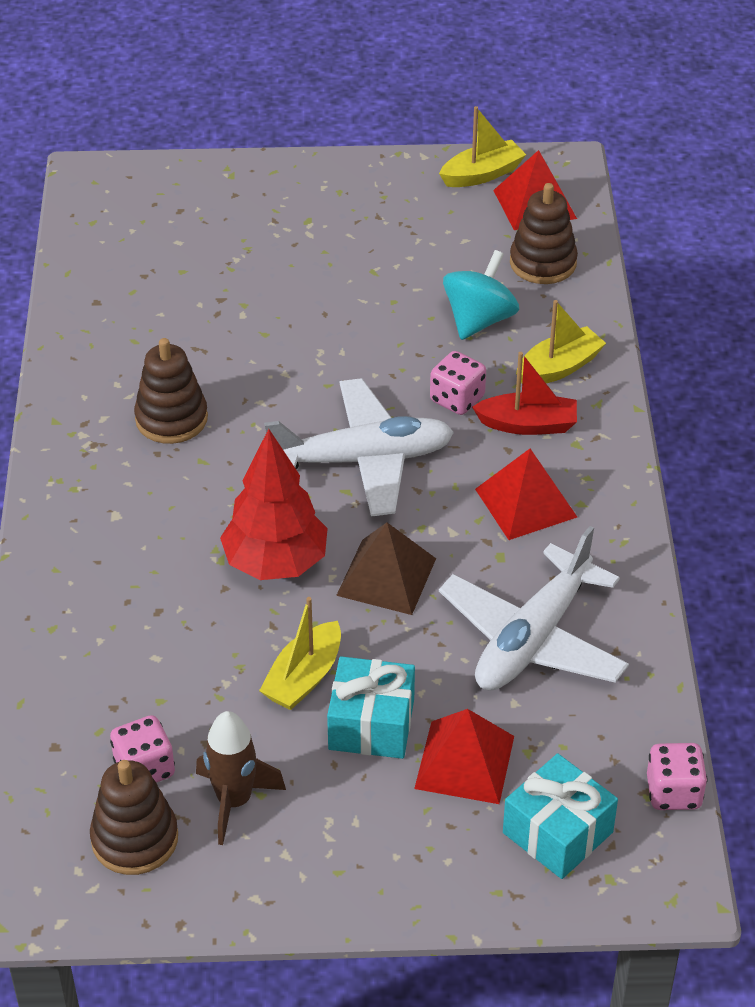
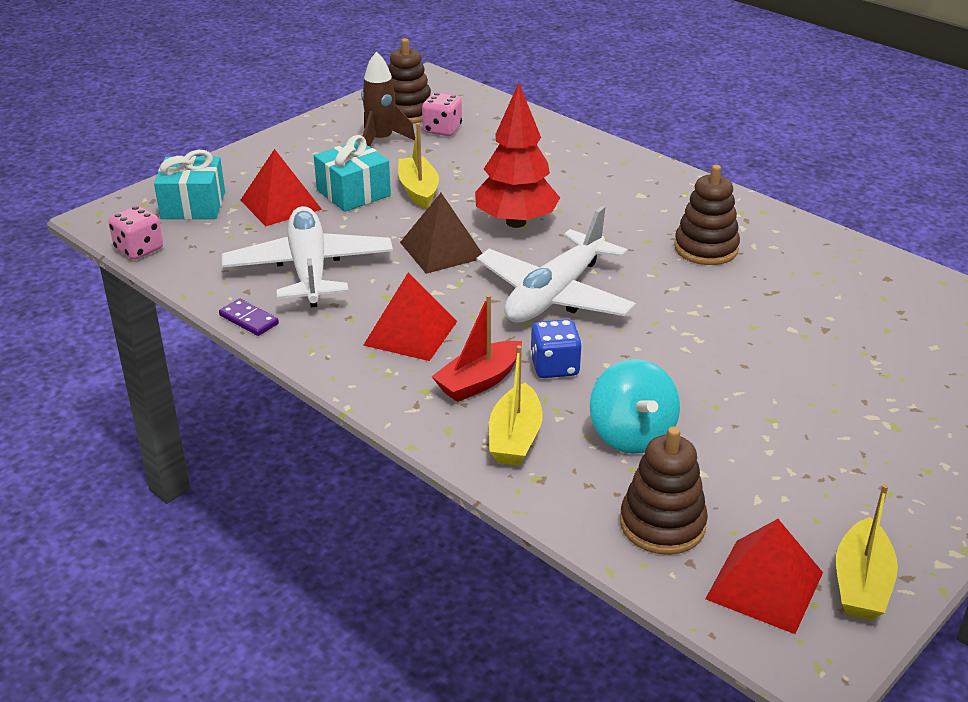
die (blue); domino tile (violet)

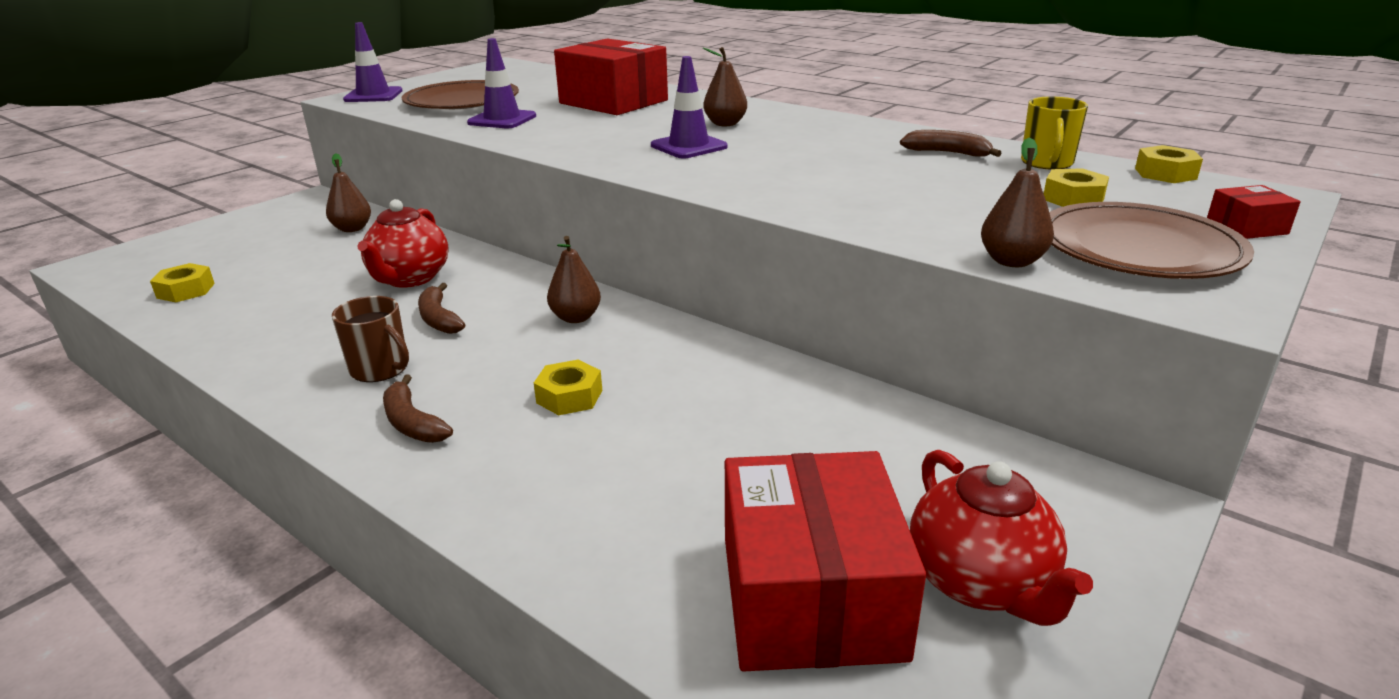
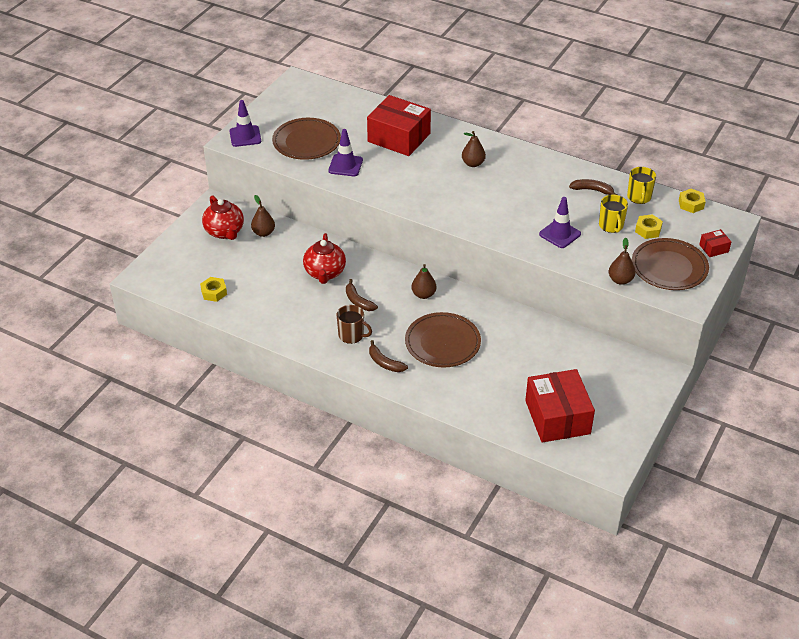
dinner plate (dark brown) (no. 2 from left); traffic cone (violet) (no. 3 from left); teapot (red) (no. 1 from left); coffee mug (golden) (no. 1 from left)

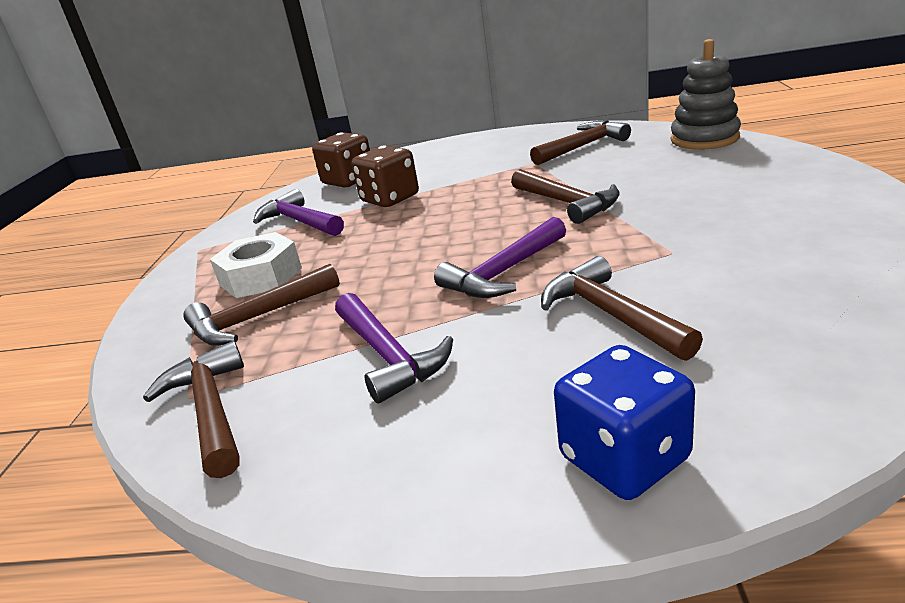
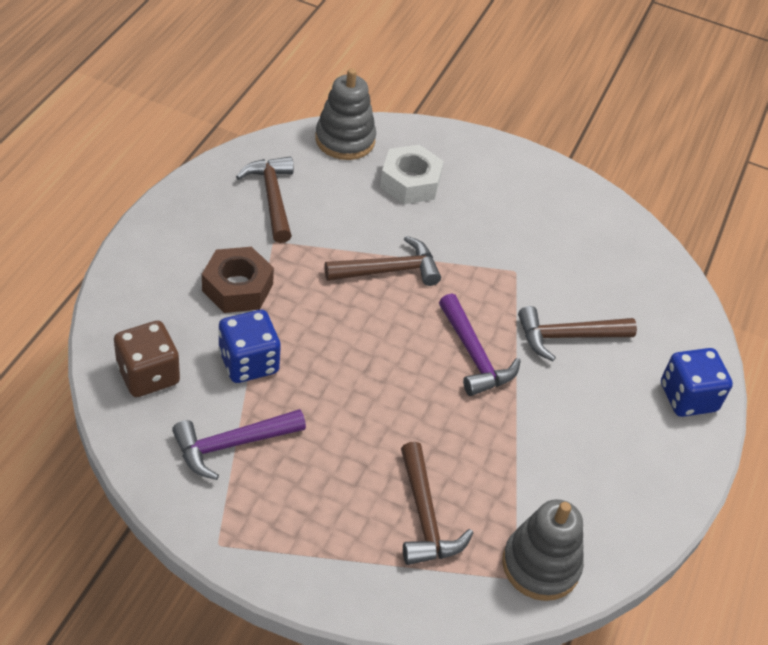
stacking toy (ash-grey) (no. 2 from left); hex nut (pure white); claw hammer (violet) (no. 2 from left in the first image); die (blue) (no. 1 from left); hex nut (dark brown)

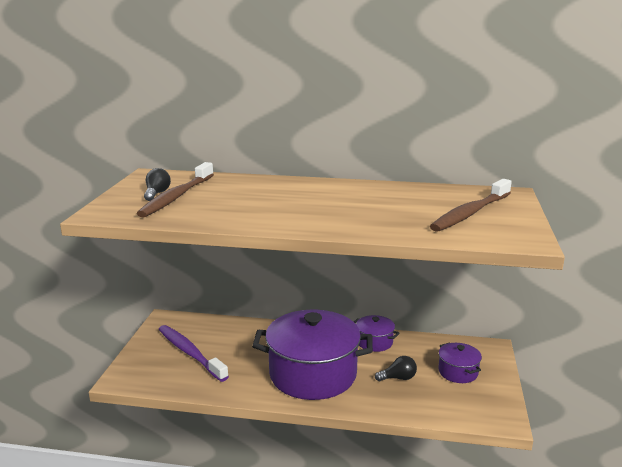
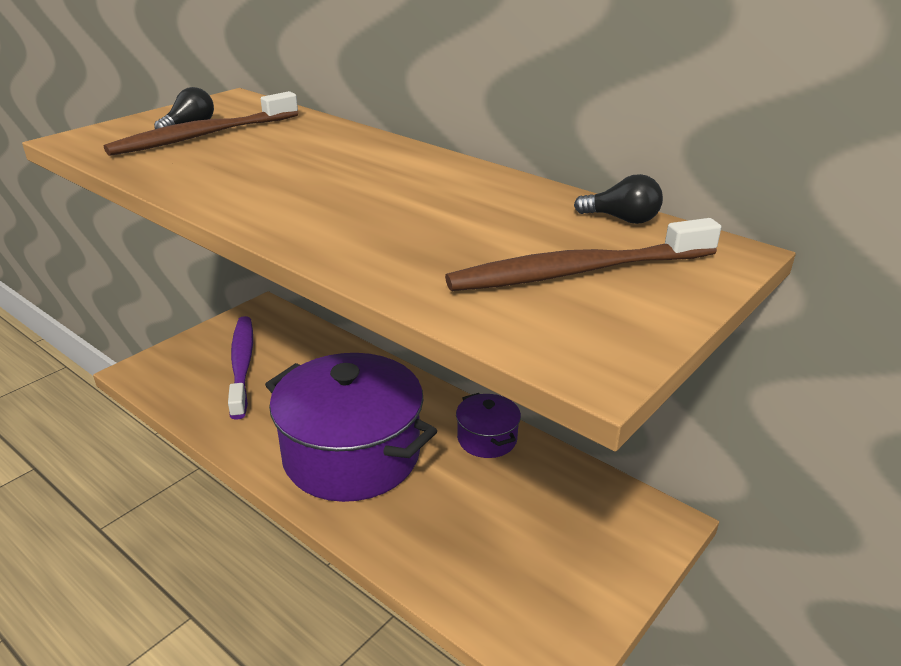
bulb (black) (no. 2 from left); cooking pot (violet) (no. 3 from left in the first image)

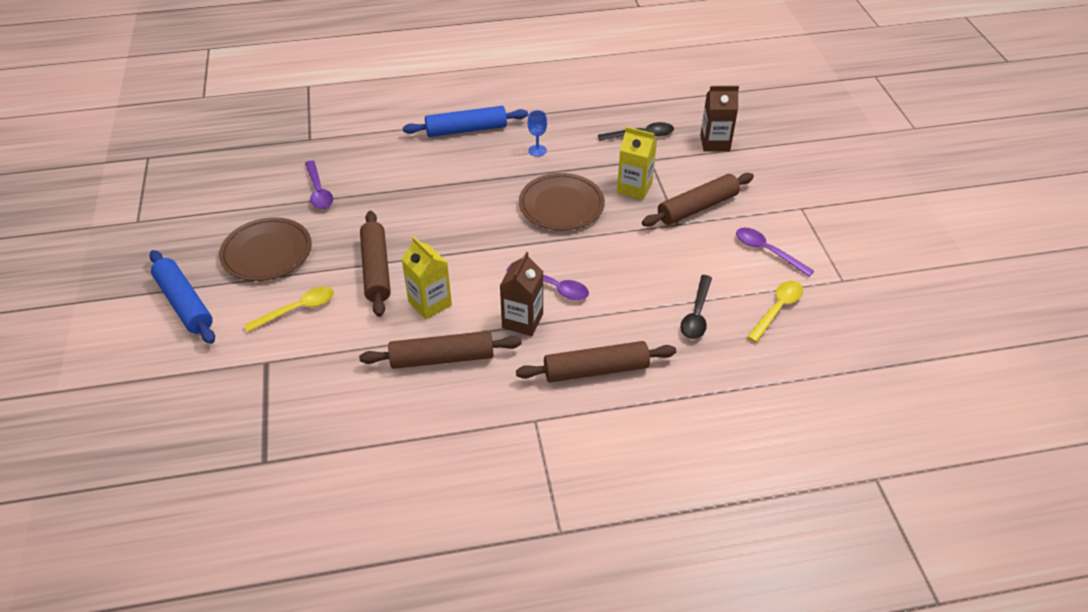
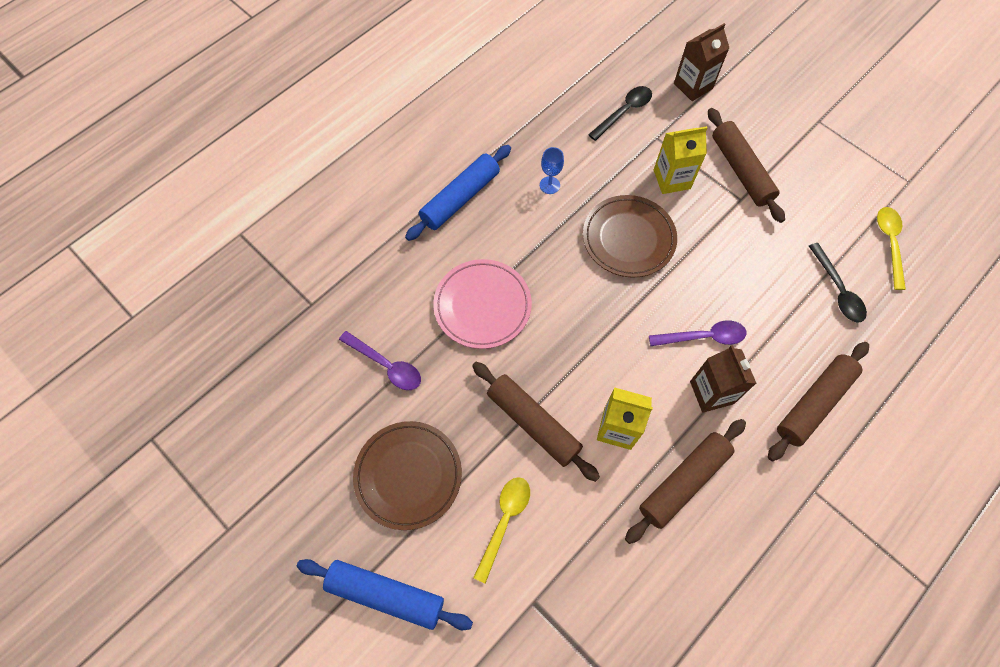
rolling pin (dark brown) (no. 3 from left); teaspoon (violet) (no. 3 from left in the first image); dinner plate (rosy)

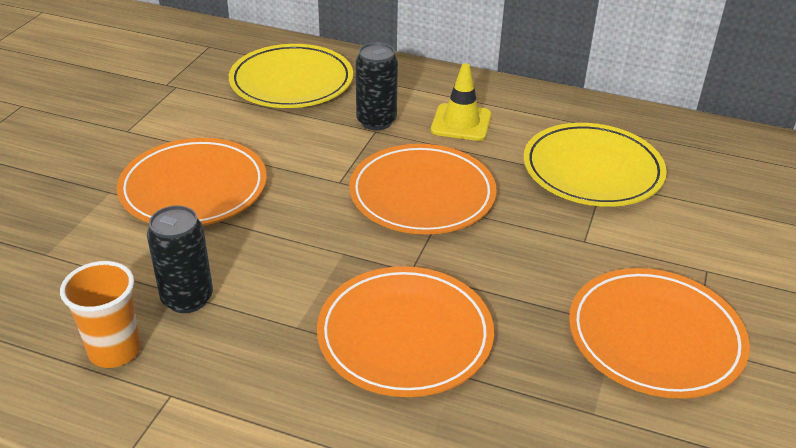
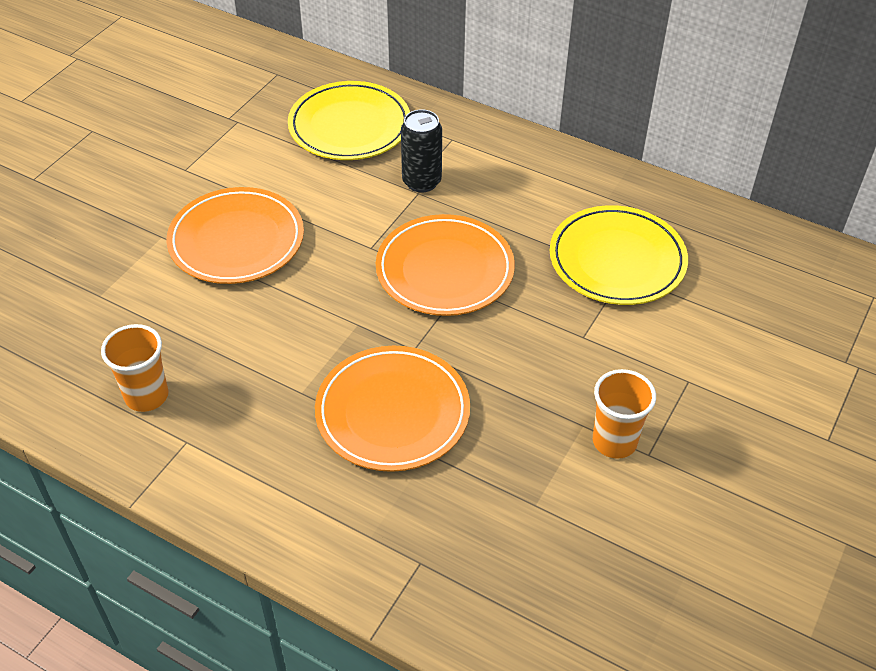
can (black) (no. 1 from left in the first image); traffic cone (golden); tumbler (bright orange) (no. 2 from left)

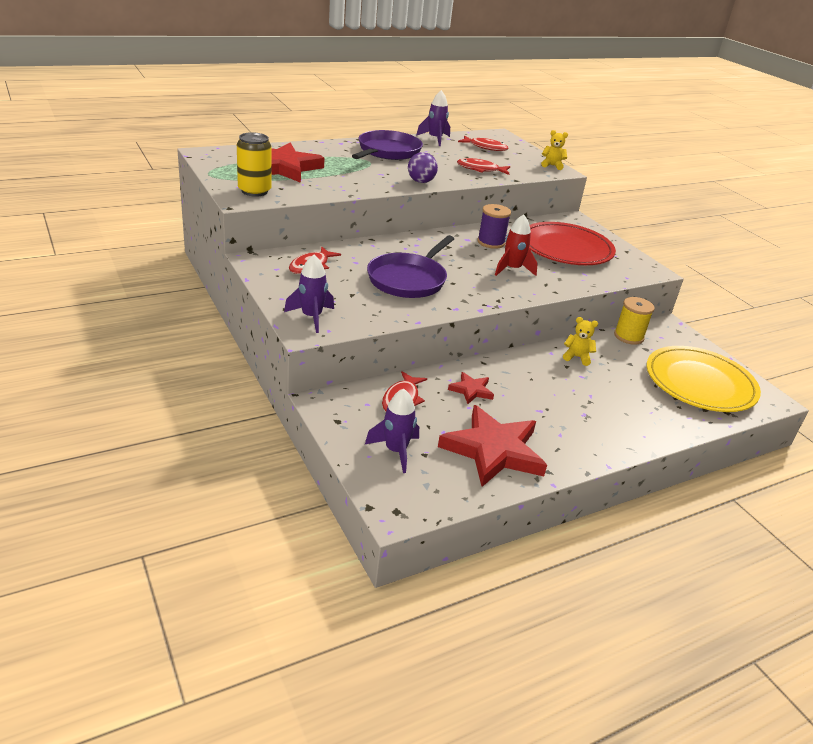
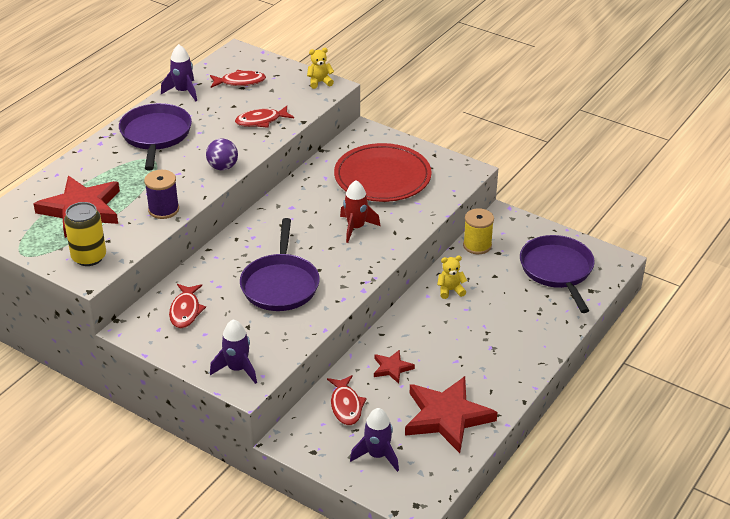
spool (violet); skillet (violet) (no. 3 from left)

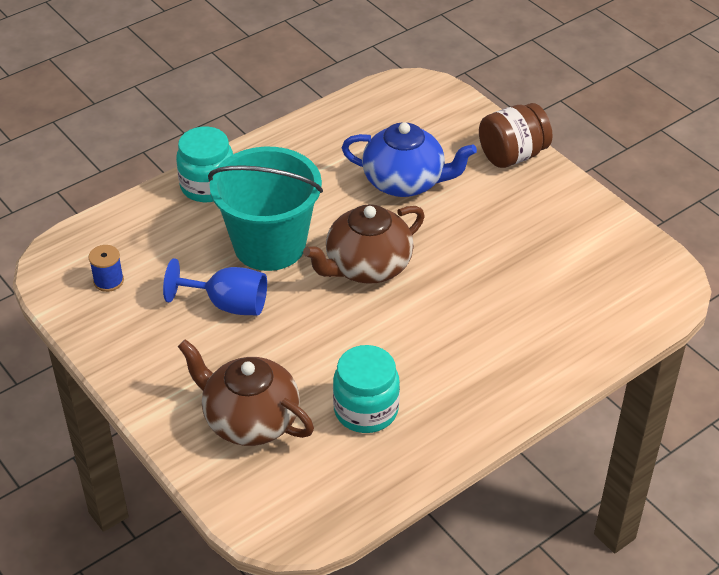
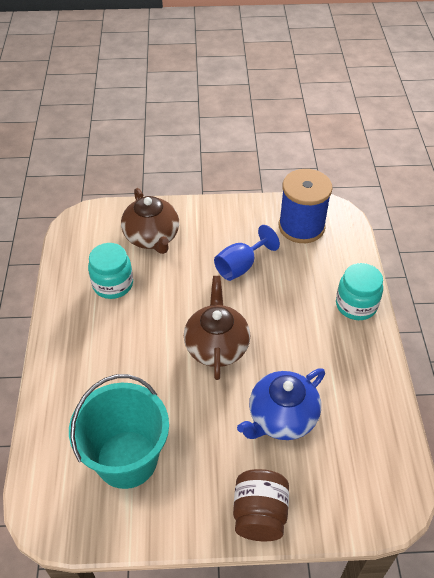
spool (blue); teapot (dark brown) (no. 1 from left); pail (aqua)

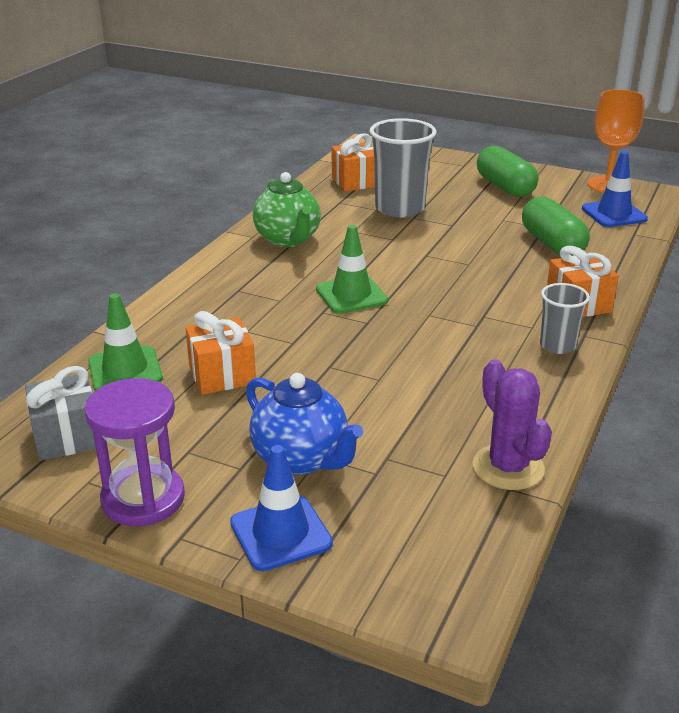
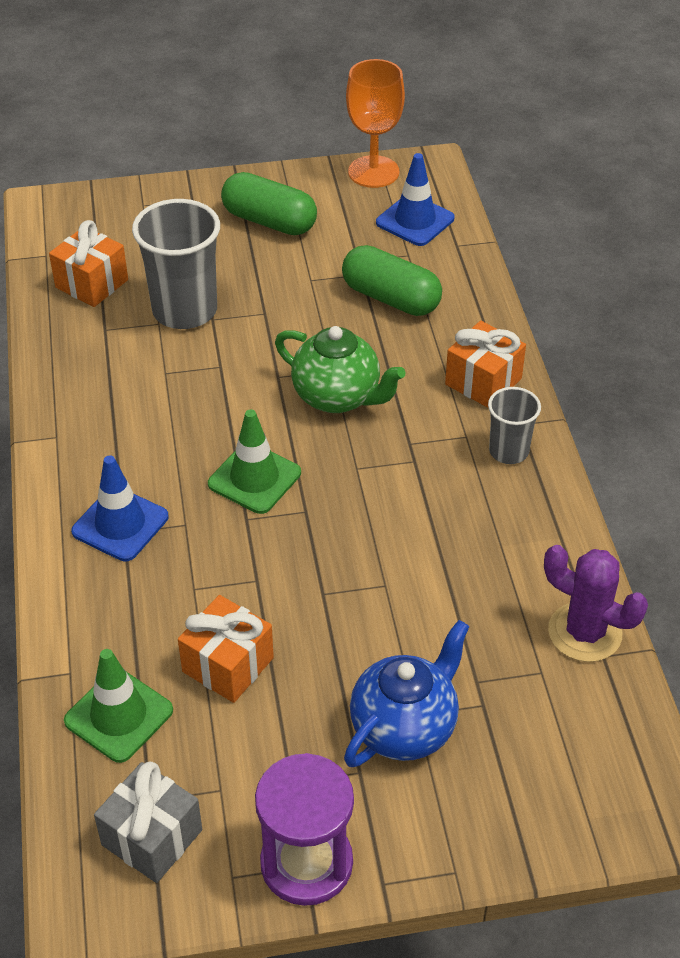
traffic cone (blue) (no. 1 from left); teapot (blue); teapot (green)

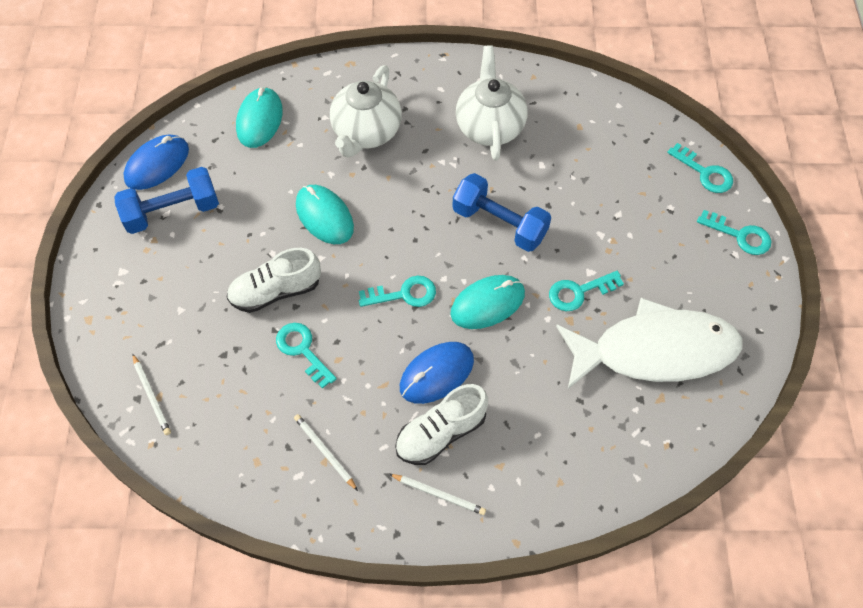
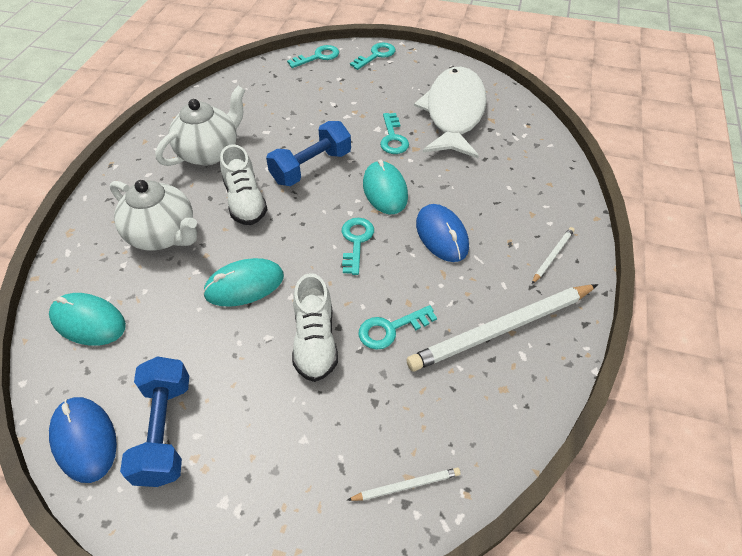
wooden pencil (pure white) (no. 2 from left); lace-up shoe (pure white) (no. 1 from left); teapot (pure white) (no. 2 from left)

